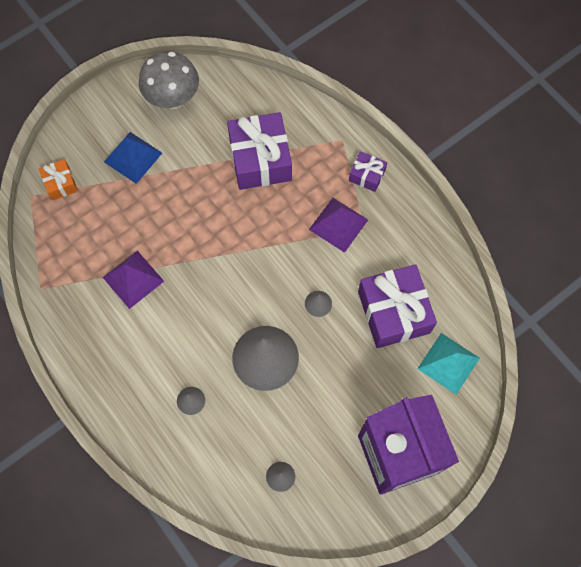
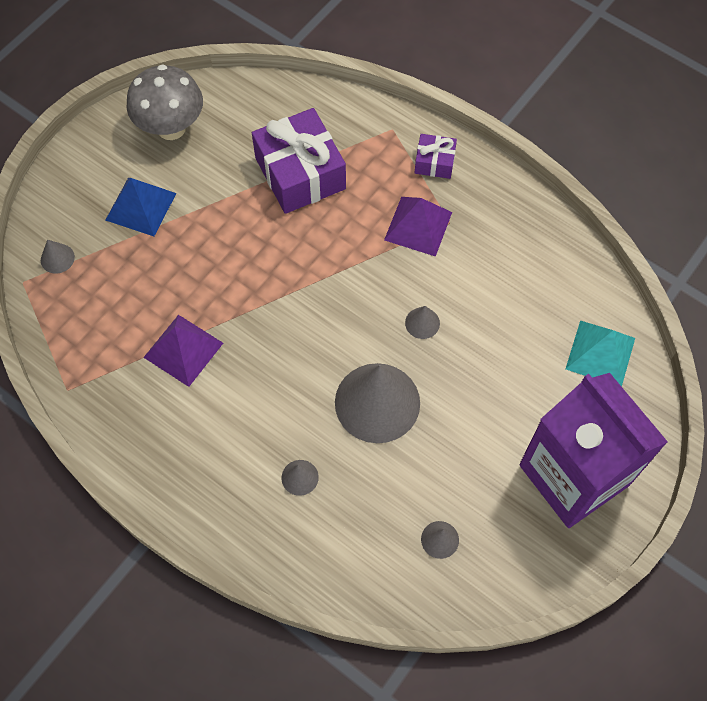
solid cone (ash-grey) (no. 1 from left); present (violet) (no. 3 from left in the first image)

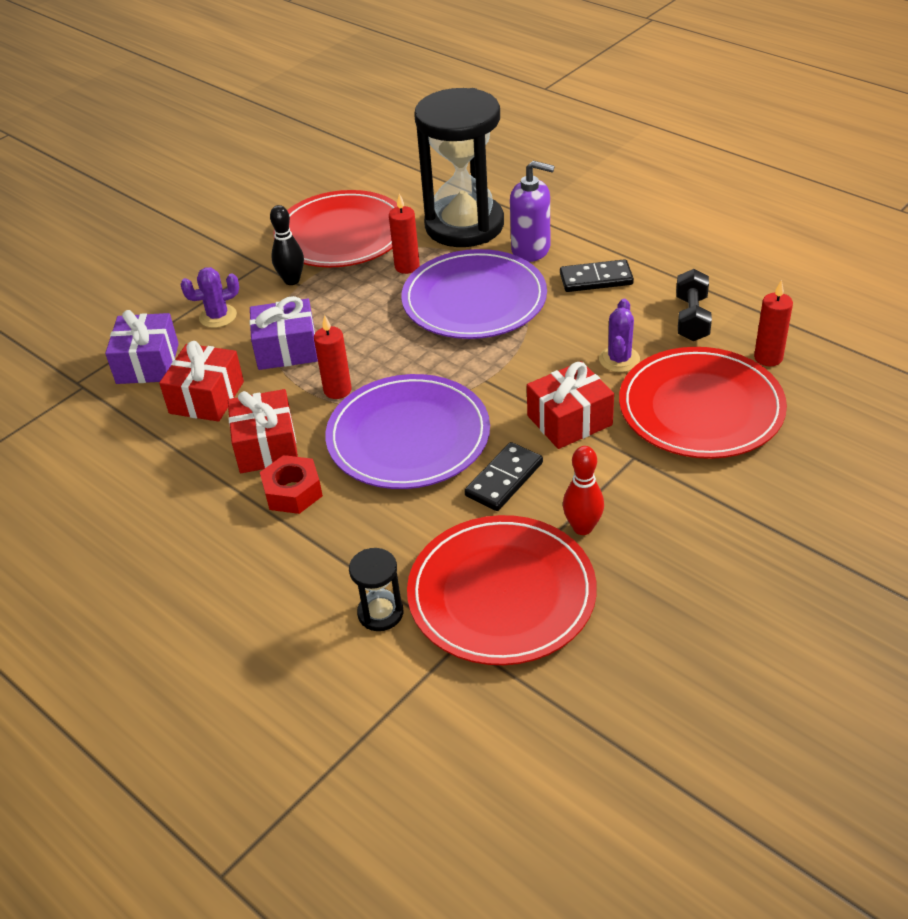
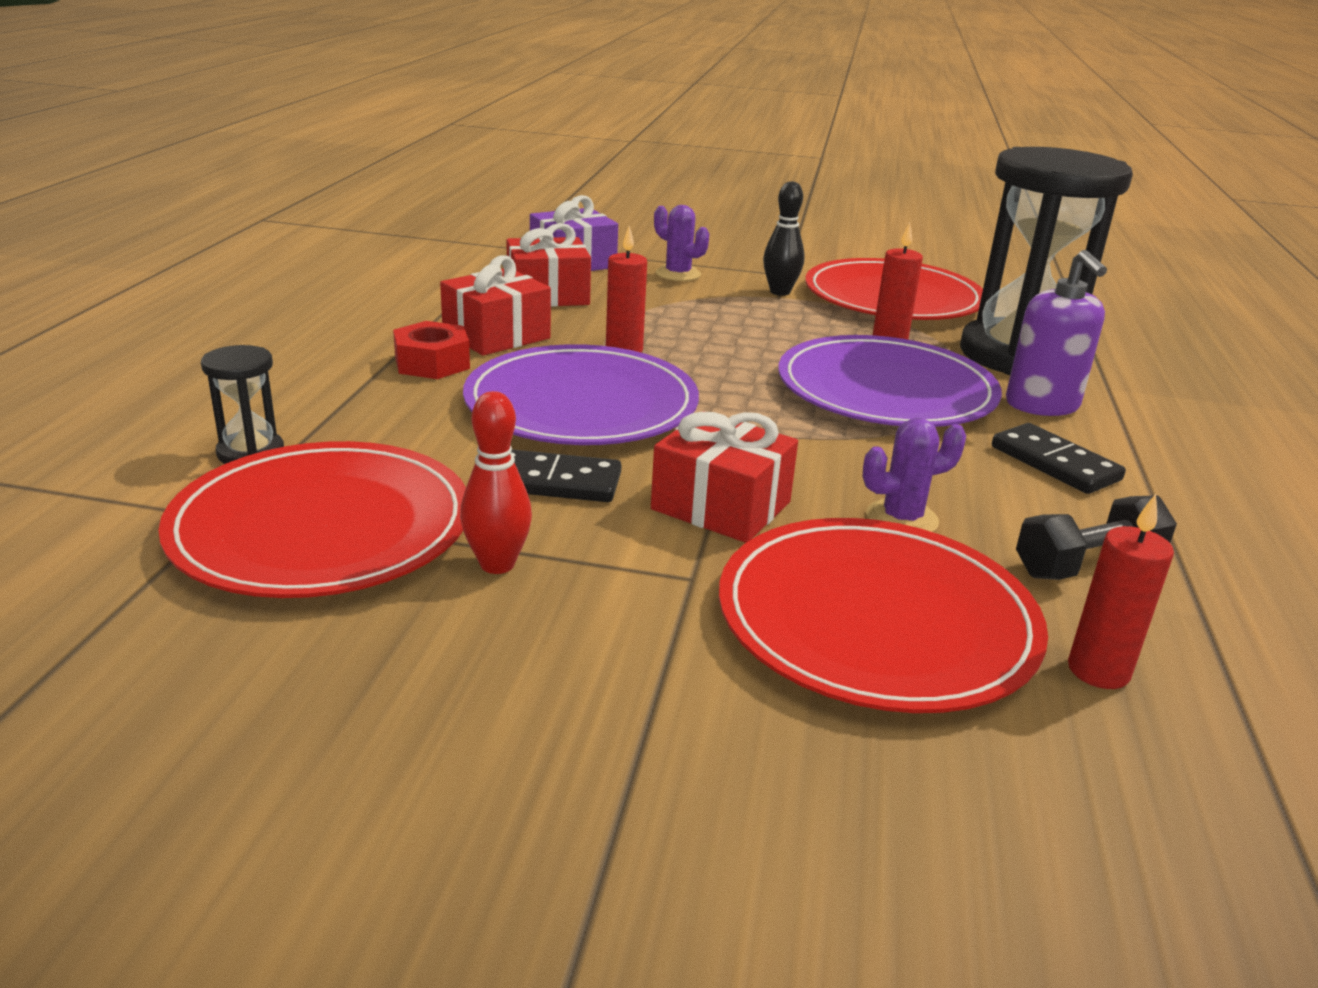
present (violet) (no. 2 from left in the first image)

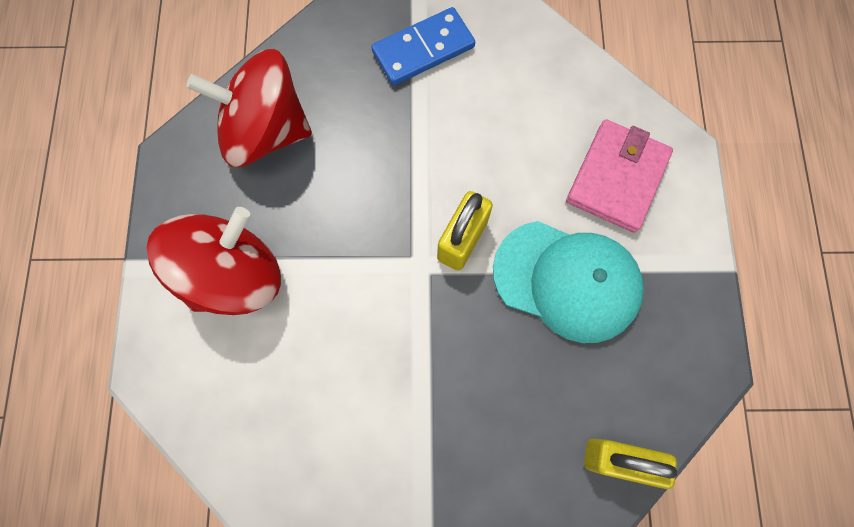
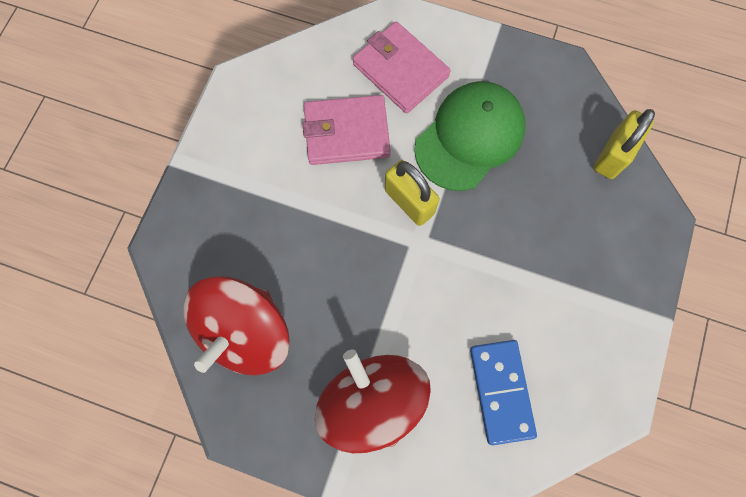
domino tile (blue); cap (green); card wallet (rosy) (no. 1 from left)

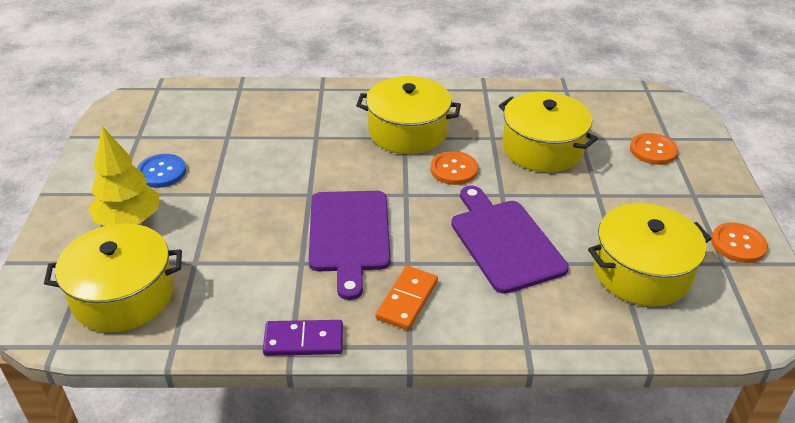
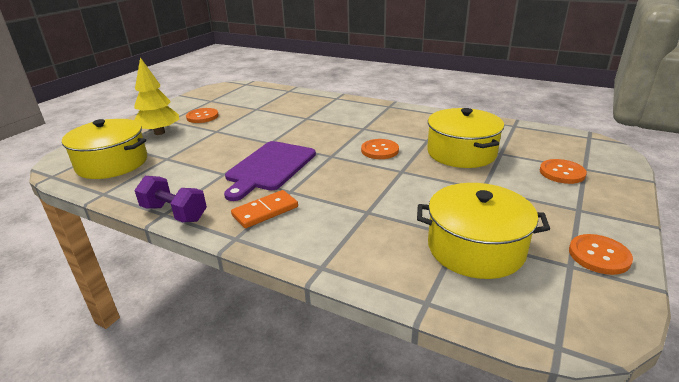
button (bright orange) (no. 1 from left); dumbbell (violet); cooking pot (golden) (no. 2 from left in the first image); chopping board (violet) (no. 2 from left in the first image)

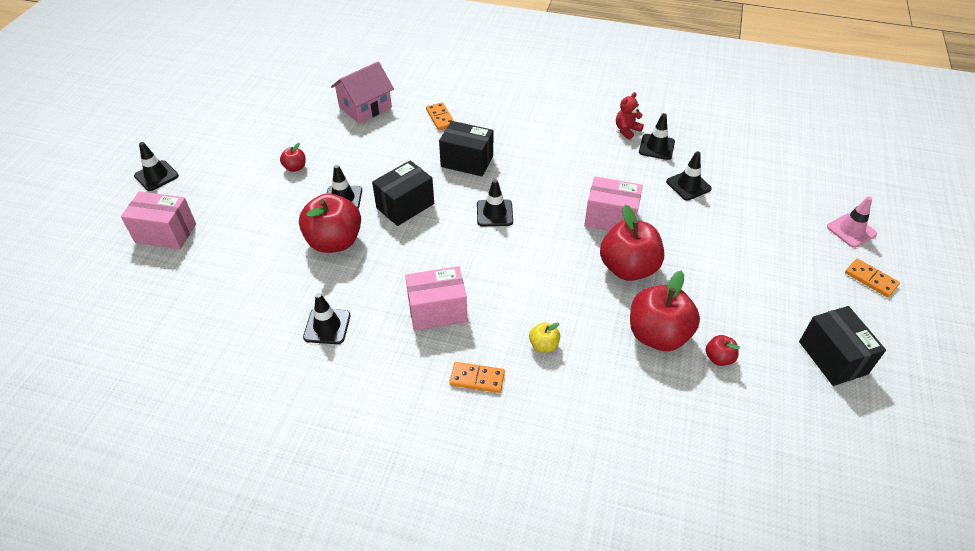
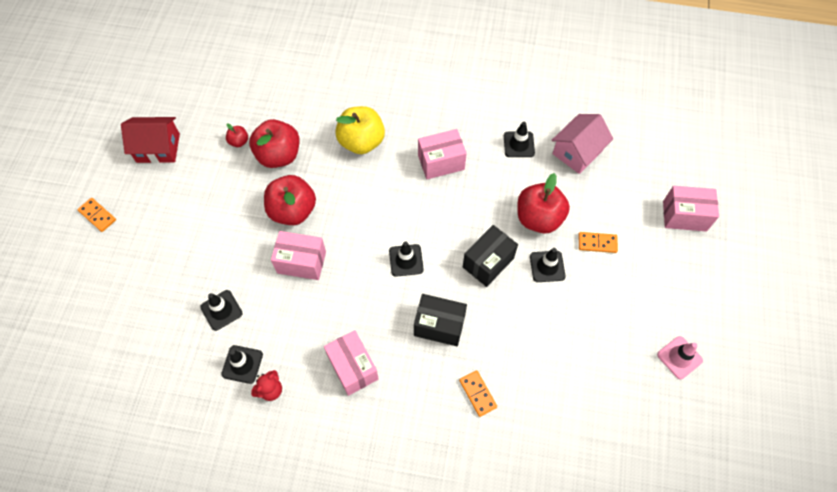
traffic cone (black) (no. 1 from left in the first image); apple fruit (red) (no. 1 from left in the first image); cottage (rosy); domino tile (bright orange) (no. 3 from left); apple fruit (golden); cottage (red); traffic cone (rosy); parcel (rosy) (no. 2 from left)

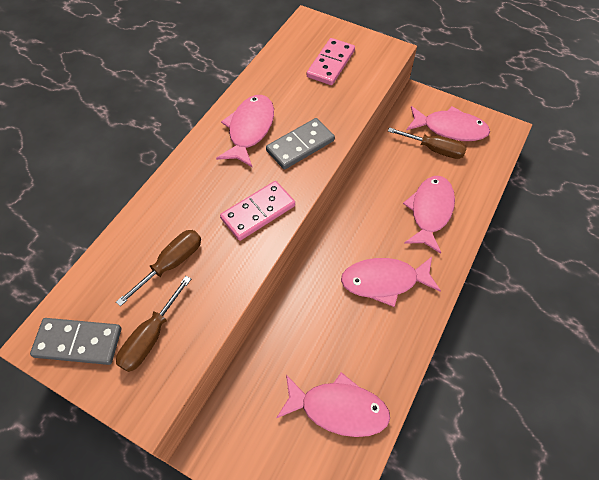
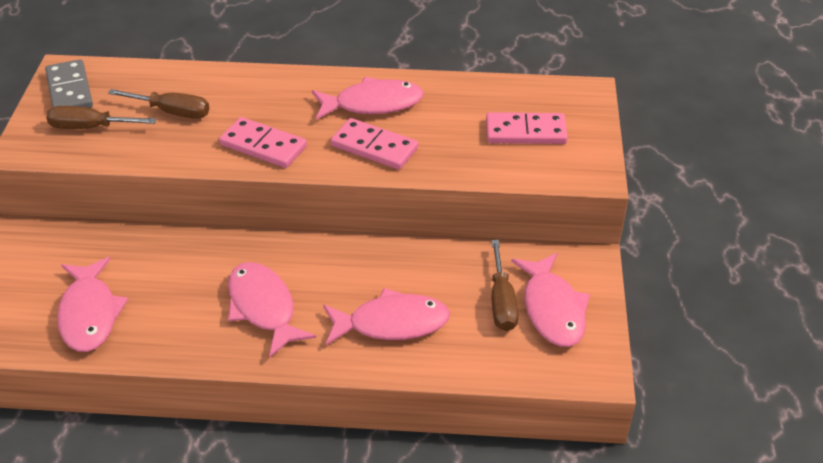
domino tile (rosy) (no. 2 from left)

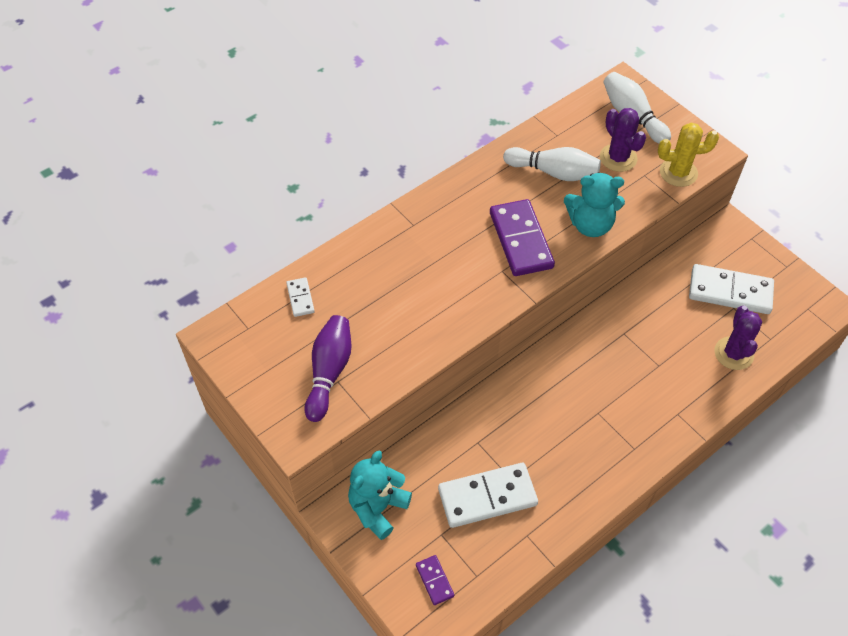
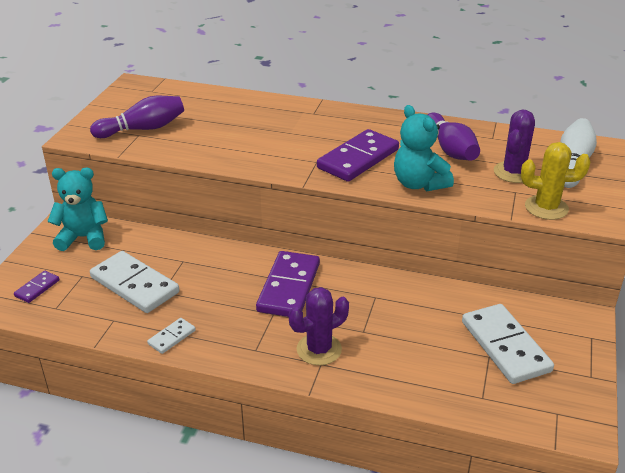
domino tile (pure white) (no. 2 from left); skittle (violet) (no. 2 from left); saguaro cactus (golden); saguaro cactus (violet) (no. 1 from left); domino tile (violet) (no. 2 from left)

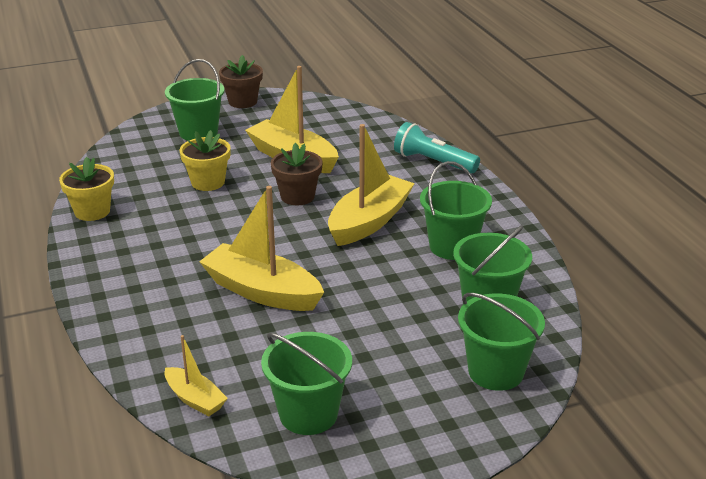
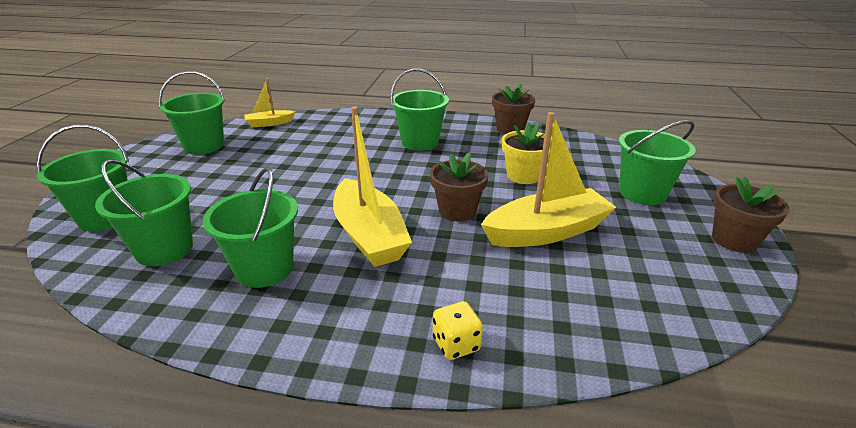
plant pot (dark brown) (no. 2 from left); boat (golden) (no. 2 from left in the first image); die (golden); pail (green) (no. 5 from left)

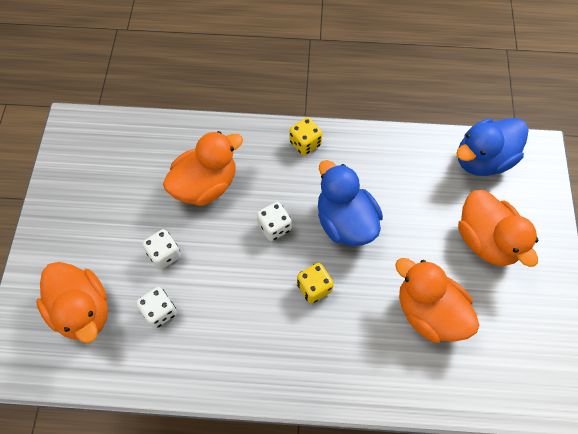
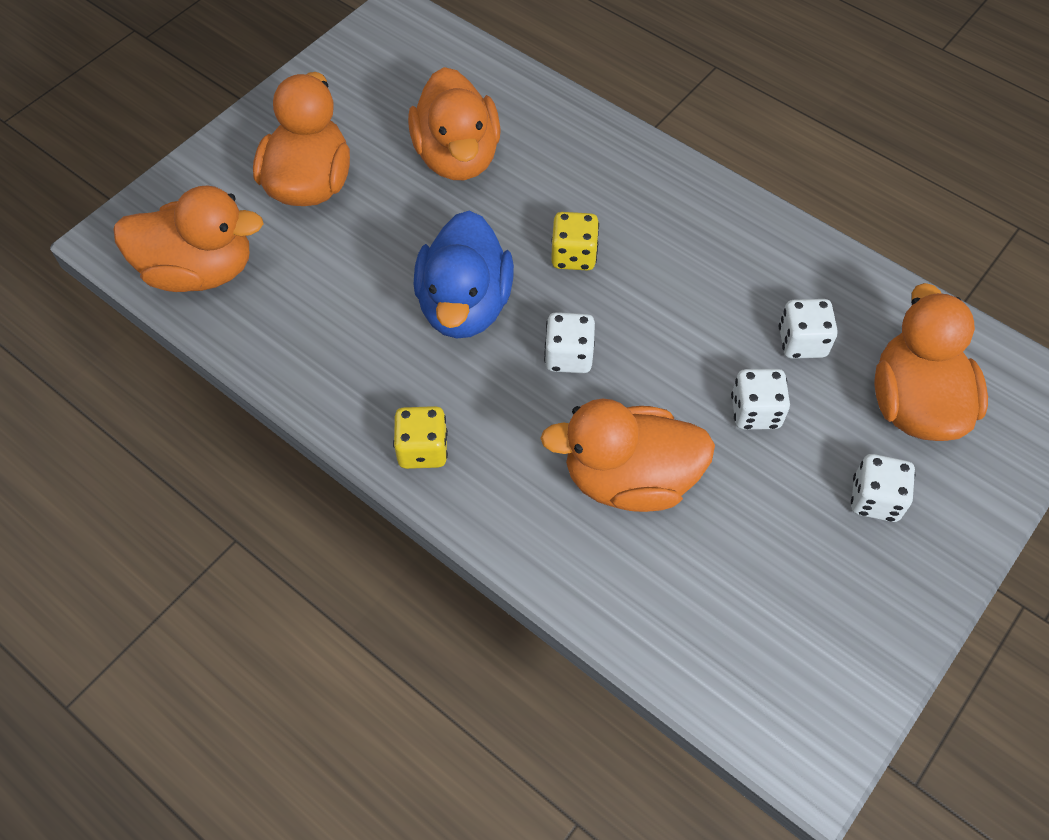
rubber duck (bright orange) (no. 1 from left); die (pure white) (no. 4 from left)

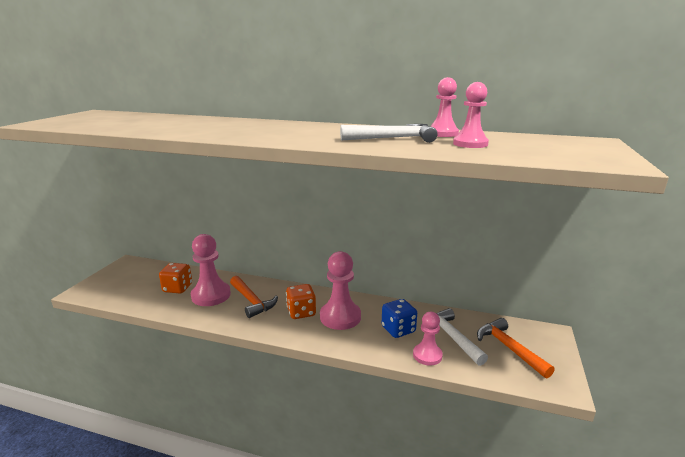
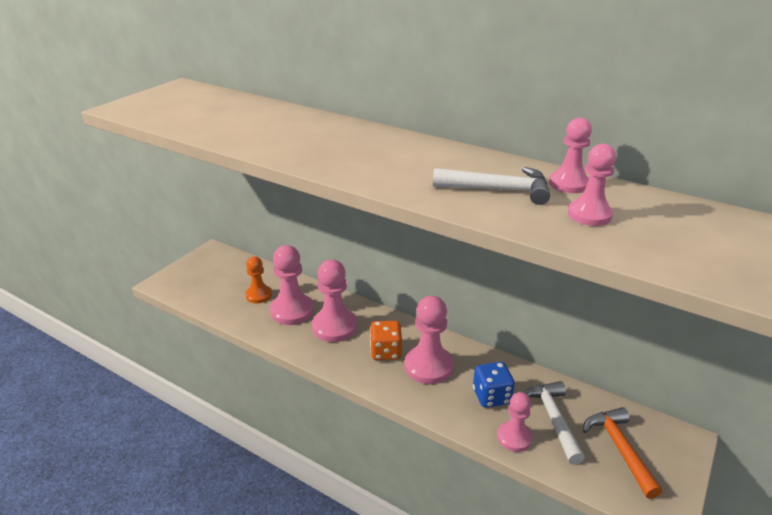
game pawn (bright orange); game pawn (rosy) (no. 2 from left)

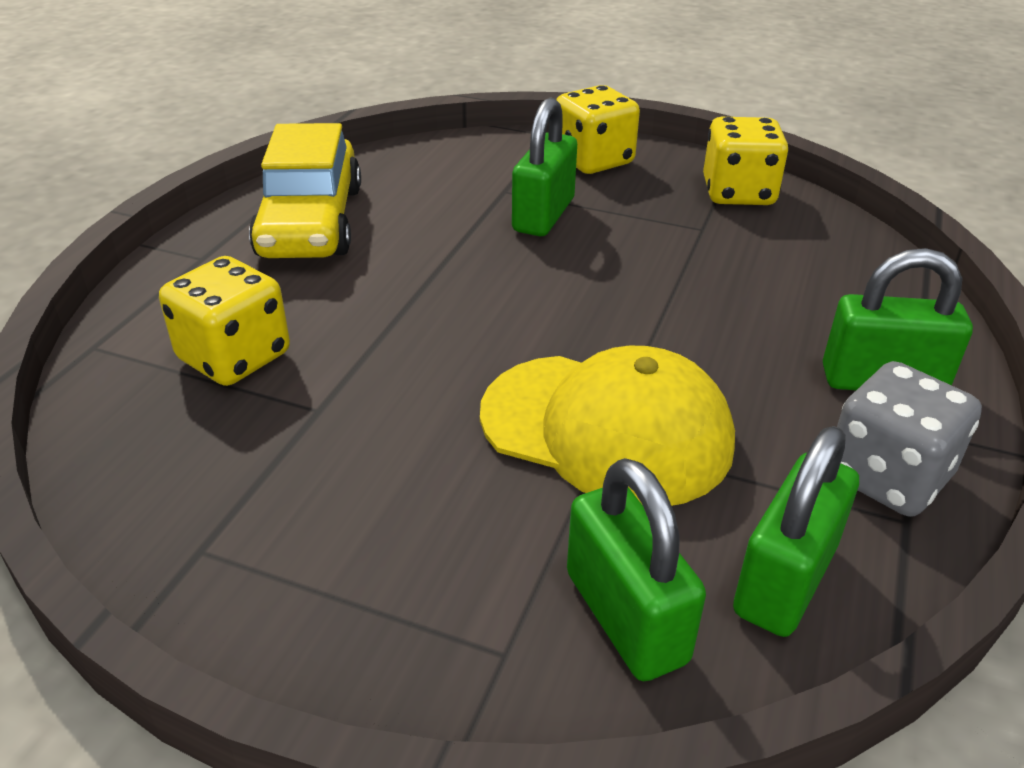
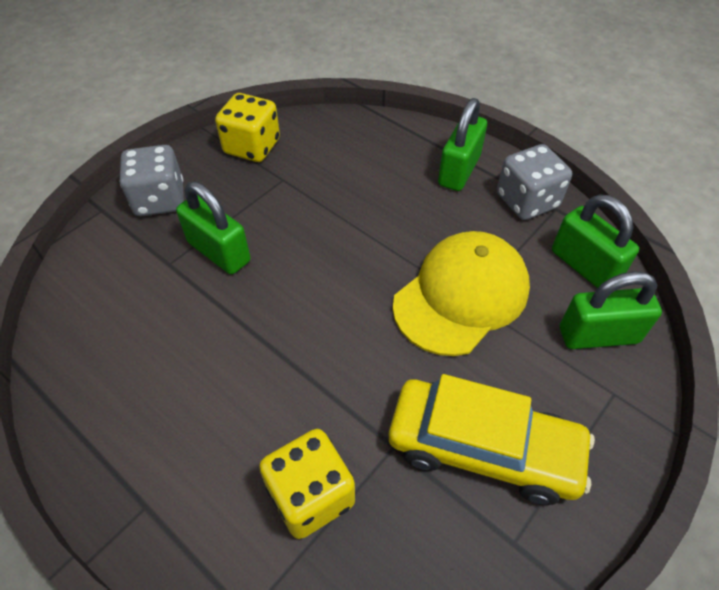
car (golden); die (ash-grey) (no. 1 from left)

